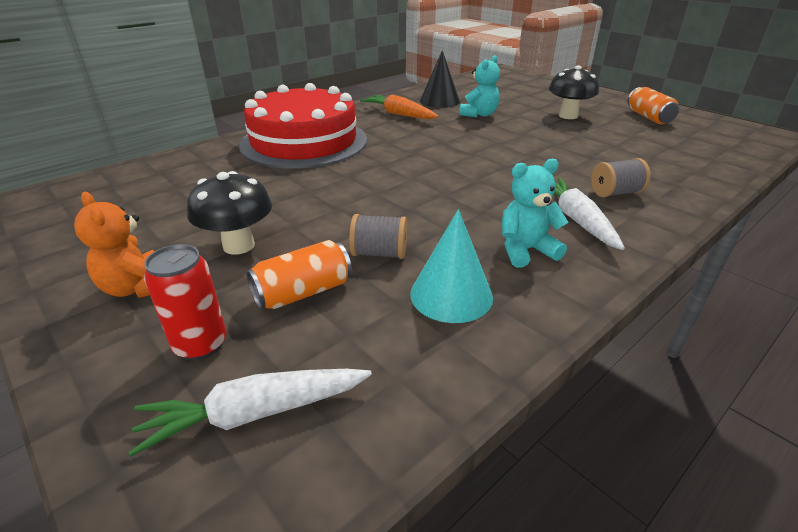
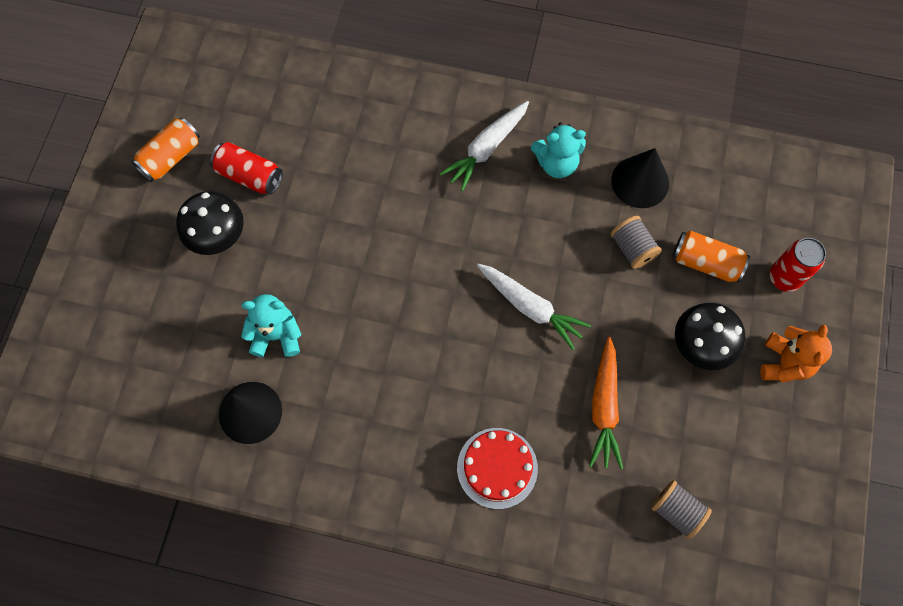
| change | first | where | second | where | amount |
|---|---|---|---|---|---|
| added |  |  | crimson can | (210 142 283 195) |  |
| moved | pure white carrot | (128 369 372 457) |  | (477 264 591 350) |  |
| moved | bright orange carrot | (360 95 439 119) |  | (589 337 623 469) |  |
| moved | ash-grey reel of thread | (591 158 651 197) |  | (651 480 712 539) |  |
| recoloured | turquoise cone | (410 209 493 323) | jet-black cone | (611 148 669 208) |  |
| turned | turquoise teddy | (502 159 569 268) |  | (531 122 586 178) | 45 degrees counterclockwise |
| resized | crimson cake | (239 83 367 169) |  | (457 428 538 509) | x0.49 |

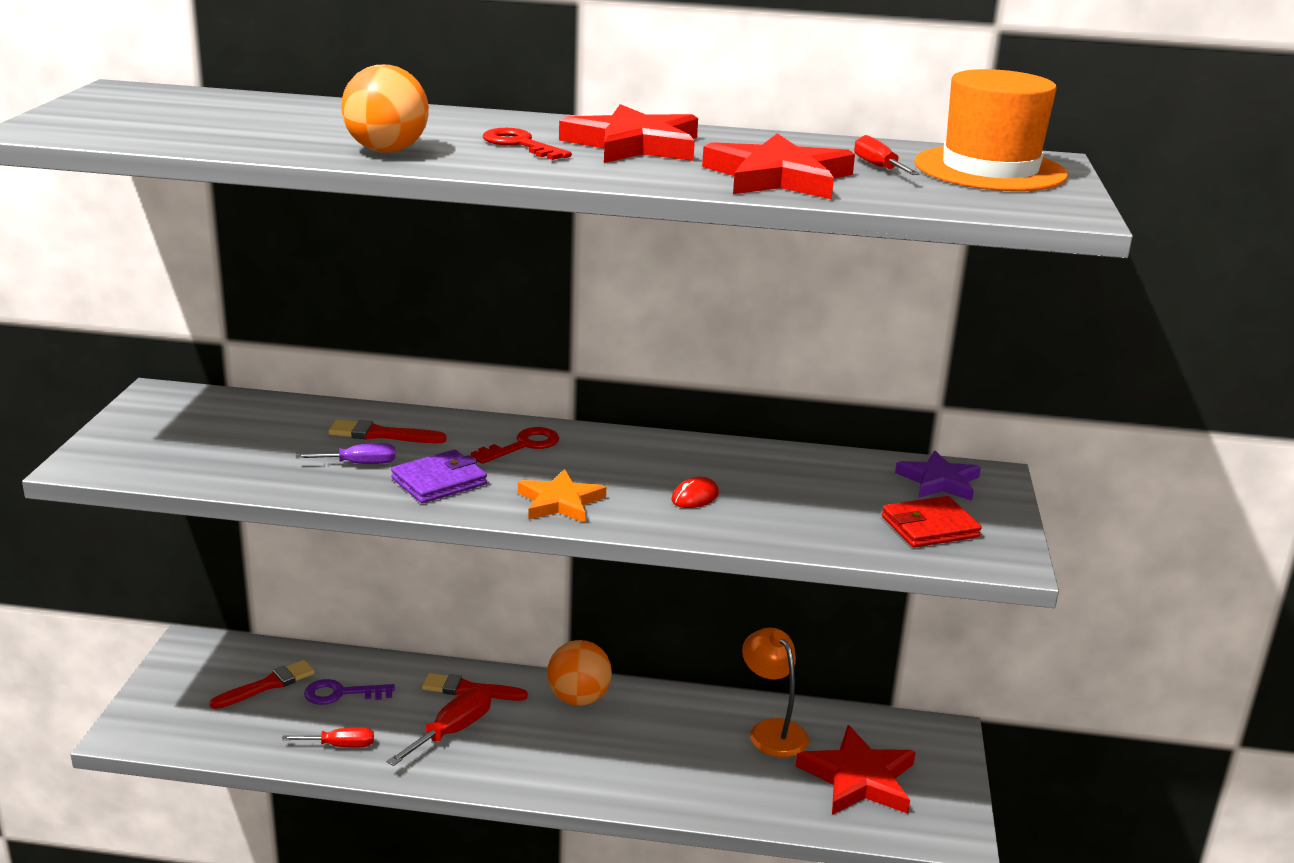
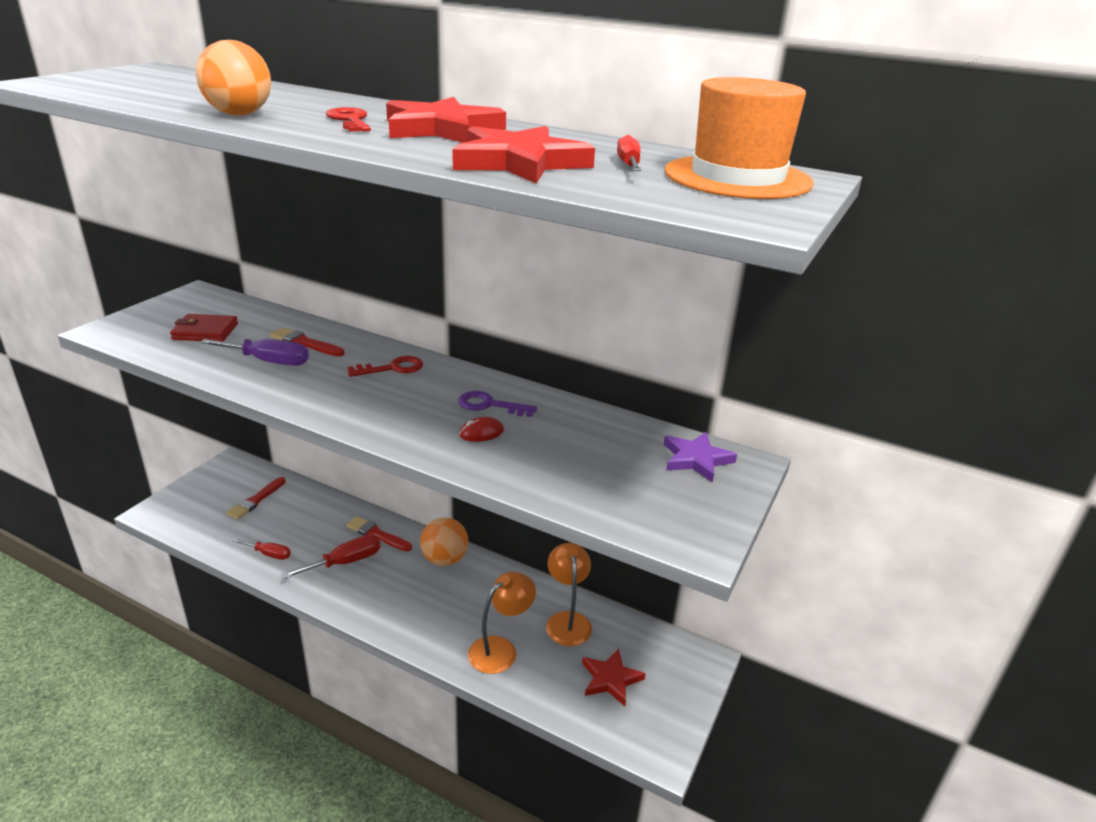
| change | first | where | second | where | amount |
|---|---|---|---|---|---|
| removed | royal purple card wallet | (391 450 487 503) |  |  |  |
| removed | bright orange star | (518 469 606 523) |  |  |  |
| added |  |  | bright orange reading lamp | (468 572 536 674) |  |
| moved | royal purple key | (304 679 395 705) |  | (458 391 537 417) |  |
| moved | crimson card wallet | (882 496 982 548) |  | (170 314 238 342) |  |
| turned | crimson paint brush | (210 660 315 709) |  | (226 477 286 520) | 135 degrees clockwise |
| resized | royal purple hand screwdriver | (296 443 396 464) |  | (200 339 309 366) | x1.55 |
| resized | crimson star | (796 725 915 815) |  | (582 648 645 706) | x0.66 |

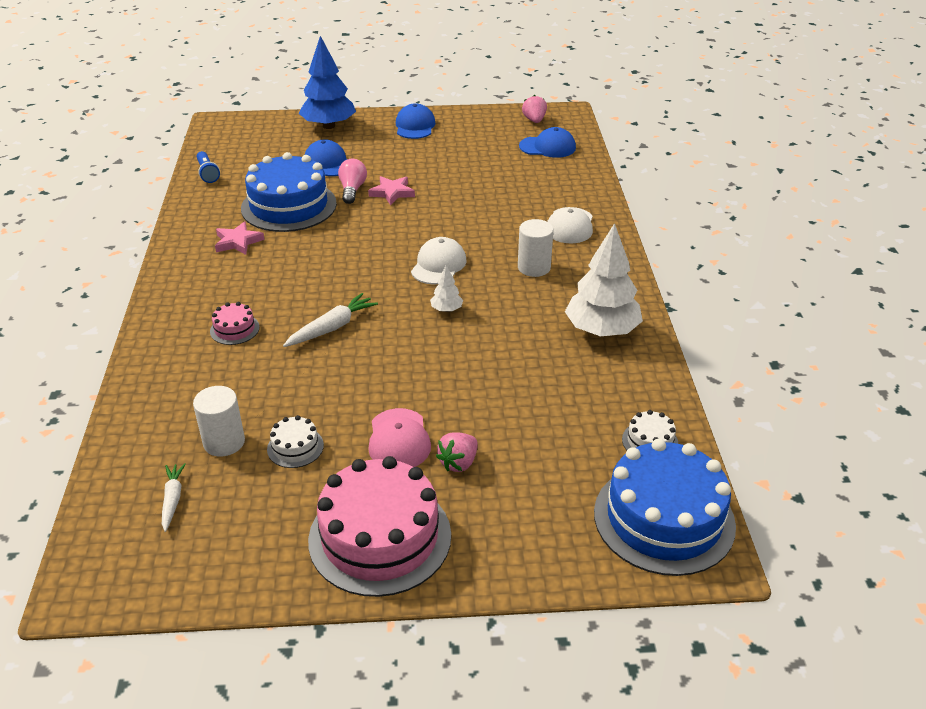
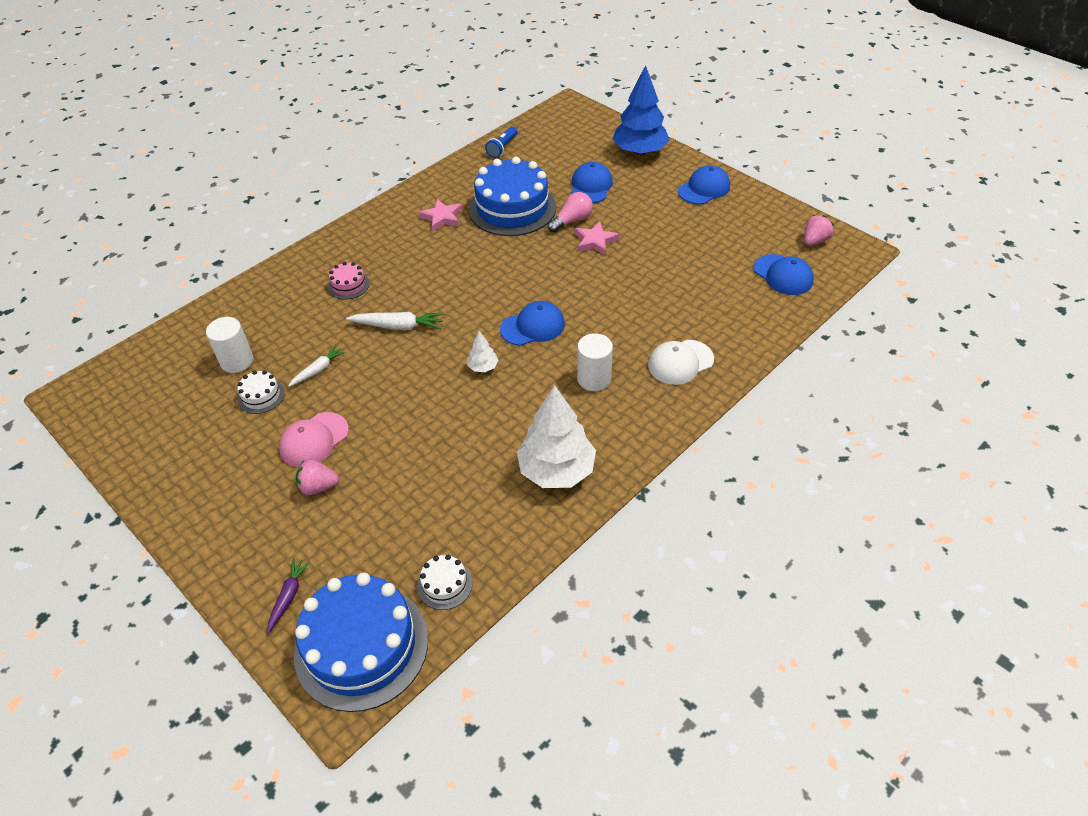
| change | first | where | second | where | amount |
|---|---|---|---|---|---|
| removed | rosy cake | (308 456 451 597) |  |  |  |
| added |  |  | royal purple carrot | (267 558 310 634) |  |
| moved | pure white carrot | (162 463 186 532) |  | (288 345 346 387) |  |
| recoloured | pure white baseball cap | (411 237 467 284) | blue baseball cap | (500 301 565 346) |  |

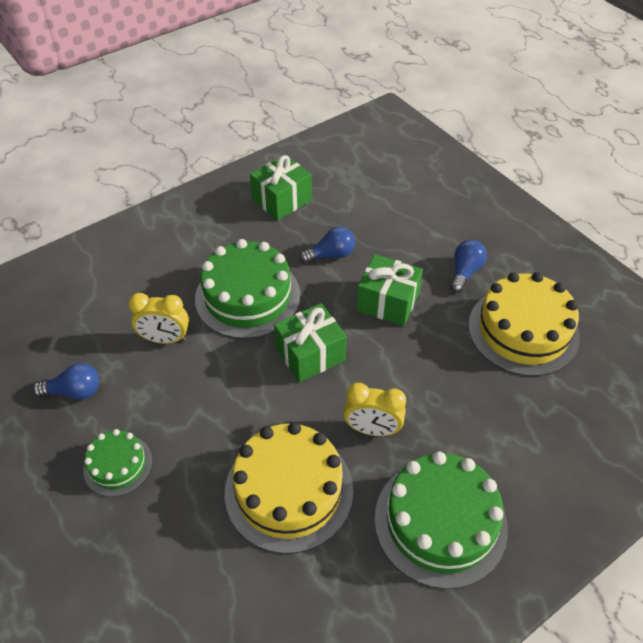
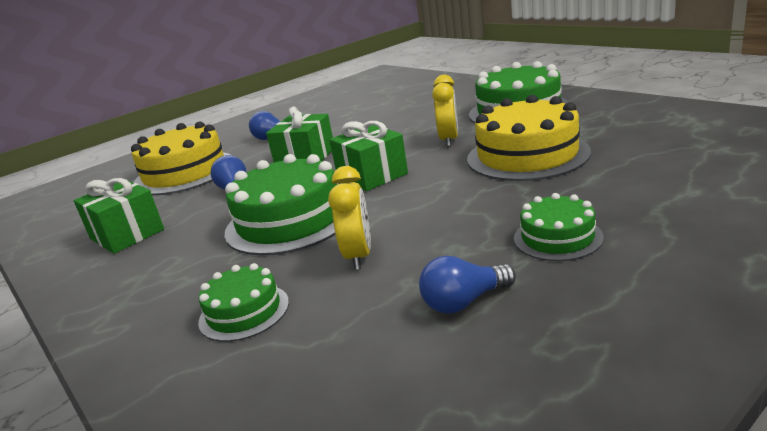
| change | first | where | second | where | amount |
|---|---|---|---|---|---|
| added |  |  | green cake | (198 263 289 342) |  |
| moved | bright yellow cake | (468 272 580 376) |  | (131 121 230 195) |  |
| turned | blue light bulb | (33 363 100 400) |  | (419 256 516 314) | 105 degrees counterclockwise |

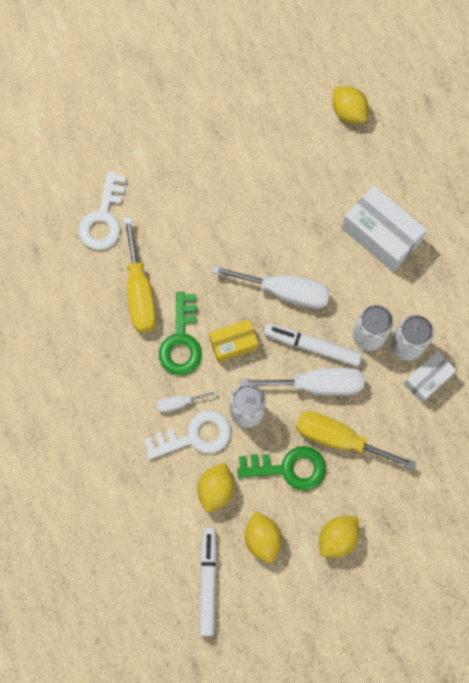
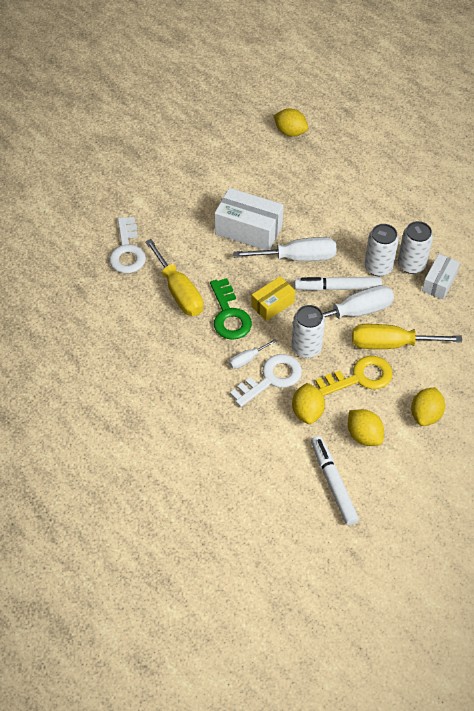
| change | first | where | second | where | amount |
|---|---|---|---|---|---|
| moved | pure white package | (342 186 427 272) |  | (214 188 284 250) |  |
| recoloured | green key | (237 446 326 490) | bright yellow key | (315 356 393 396) |  |

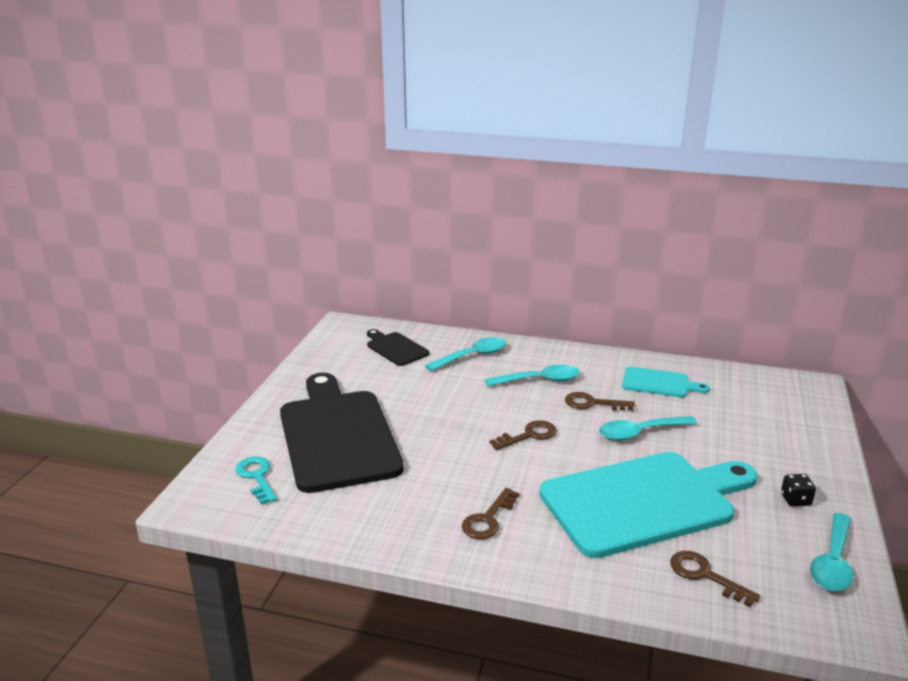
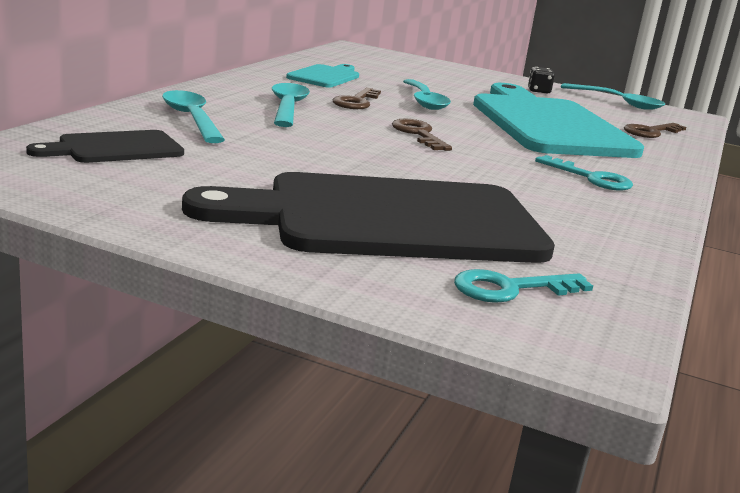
| change | first | where | second | where | amount |
|---|---|---|---|---|---|
| recoloured | brown key | (462 488 519 539) | turquoise key | (535 155 633 191) |  |

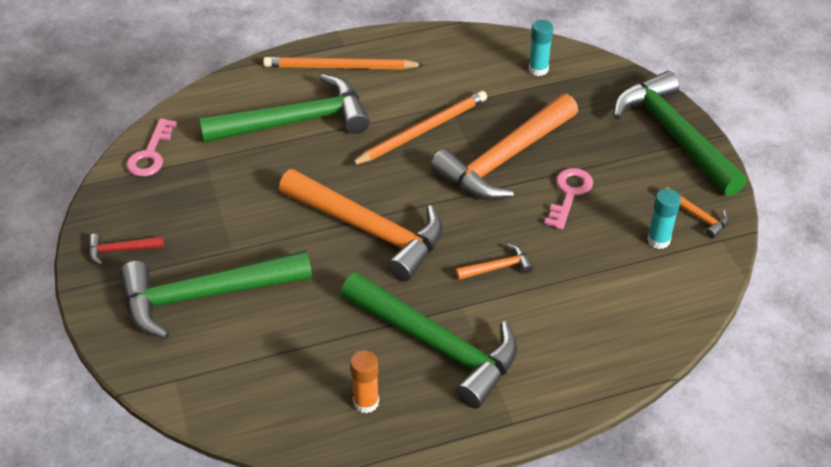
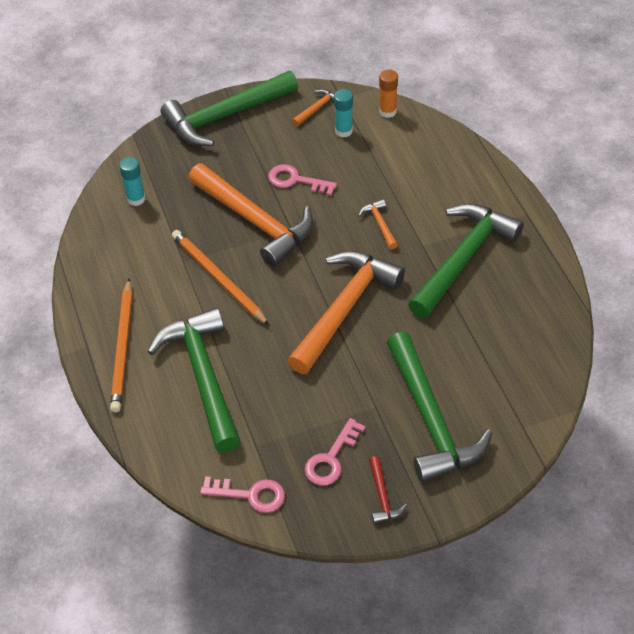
| change | first | where | second | where | amount |
|---|---|---|---|---|---|
| added |  |  | rosy key | (305 418 366 486) |  |
| moved | bright orange glue stick | (350 350 379 413) |  | (379 70 398 118) |  |

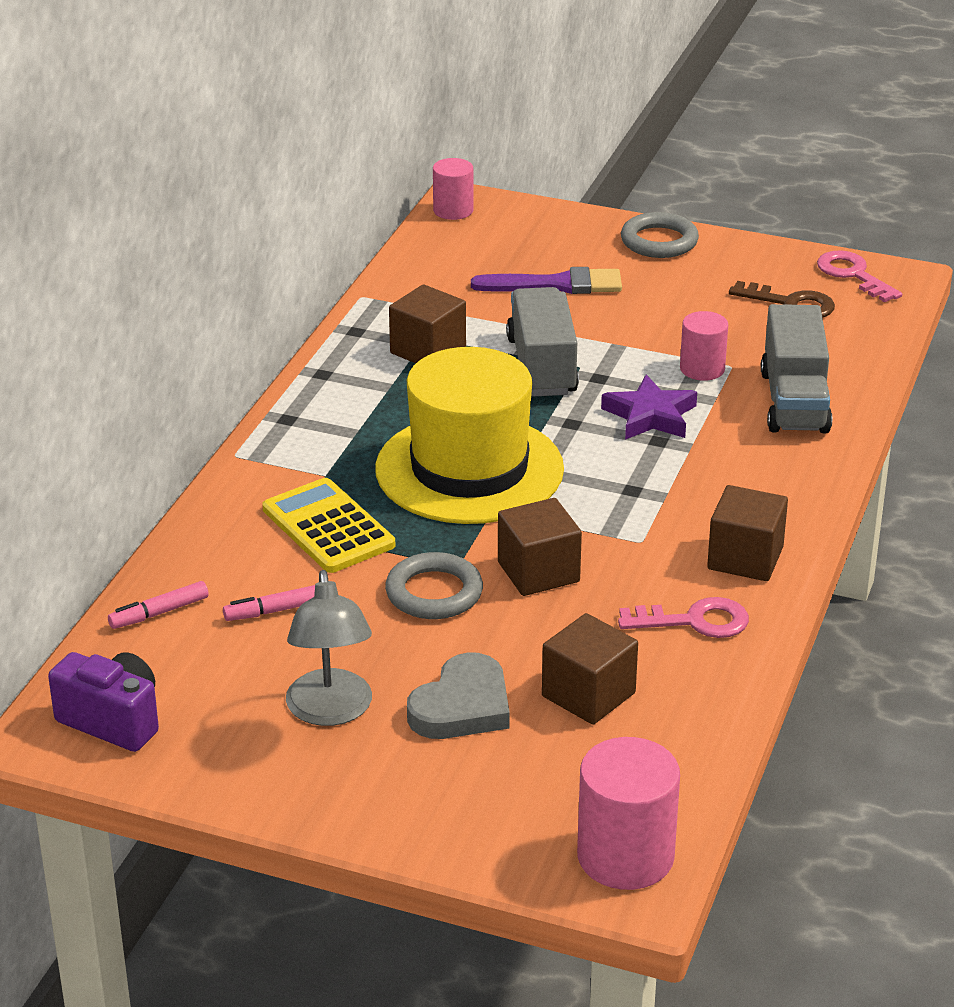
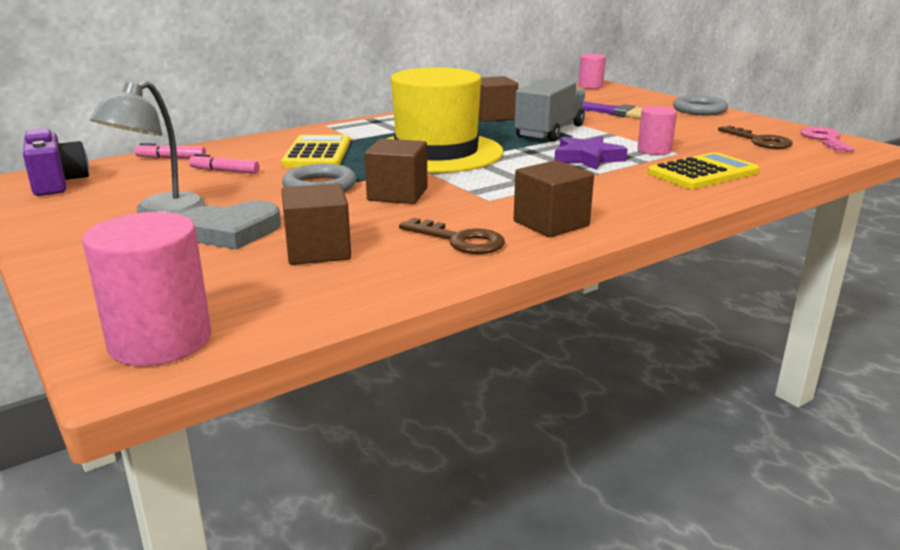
| change | first | where | second | where | amount |
|---|---|---|---|---|---|
| replaced | ash-grey lorry | (761 304 832 433) | bright yellow pocket calculator | (648 152 759 189) |  |
| recoloured | rosy key | (618 597 749 638) | brown key | (399 218 505 254) |  |

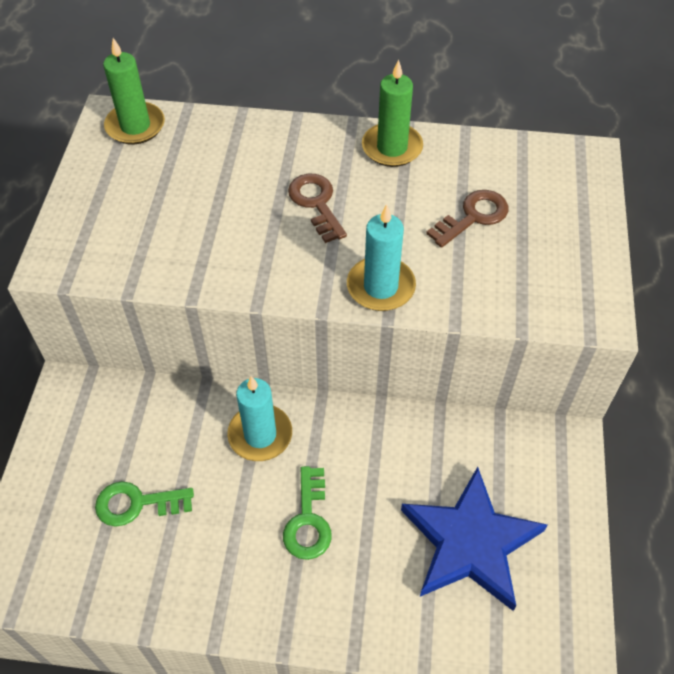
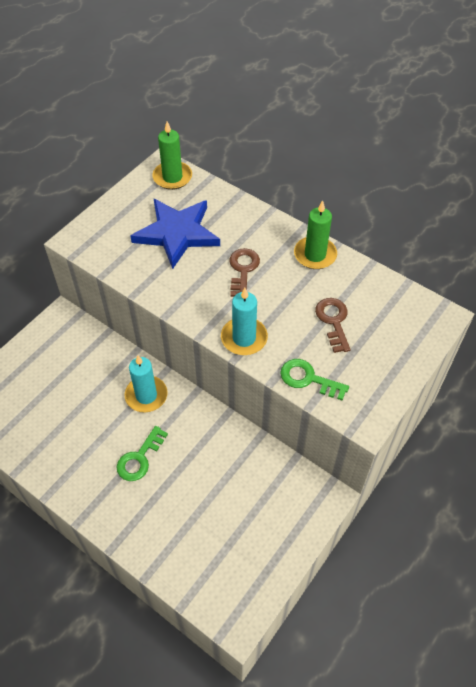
| change | first | where | second | where | amount |
|---|---|---|---|---|---|
| moved | green key | (95 481 194 527) |  | (280 359 349 401) |  |
| moved | blue star | (401 467 547 611) |  | (130 199 220 269) |  |
| turned | brown key | (426 190 508 248) |  | (315 298 351 353) | 90 degrees counterclockwise |

